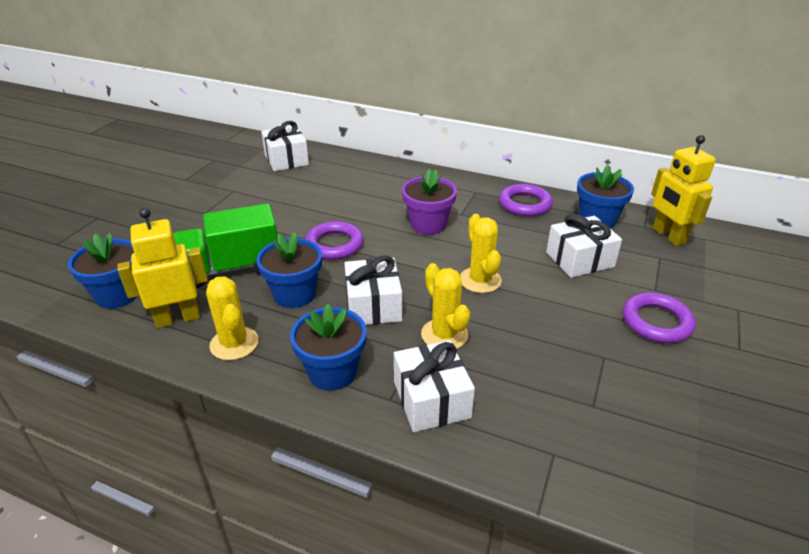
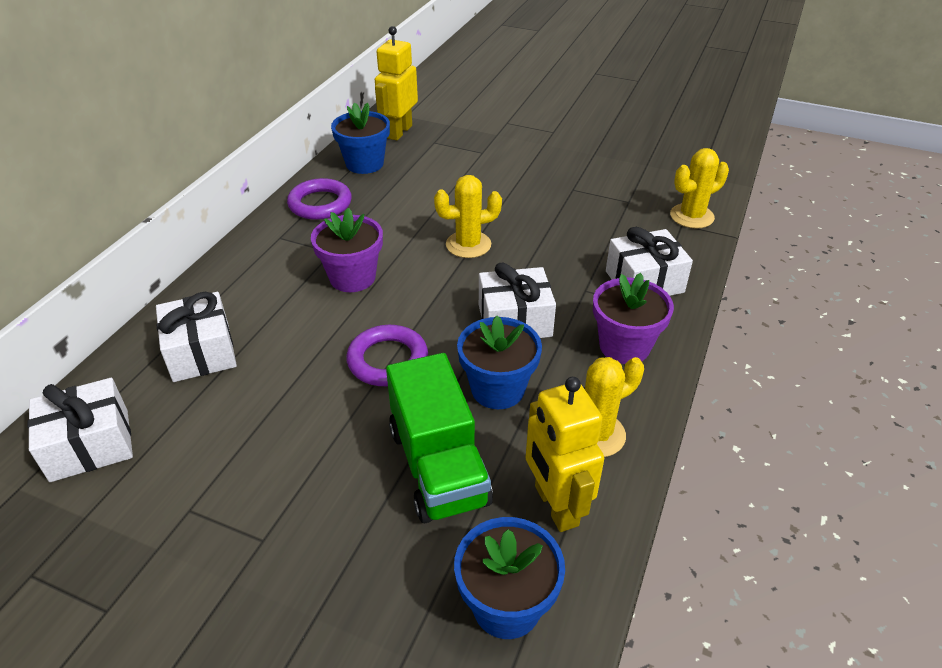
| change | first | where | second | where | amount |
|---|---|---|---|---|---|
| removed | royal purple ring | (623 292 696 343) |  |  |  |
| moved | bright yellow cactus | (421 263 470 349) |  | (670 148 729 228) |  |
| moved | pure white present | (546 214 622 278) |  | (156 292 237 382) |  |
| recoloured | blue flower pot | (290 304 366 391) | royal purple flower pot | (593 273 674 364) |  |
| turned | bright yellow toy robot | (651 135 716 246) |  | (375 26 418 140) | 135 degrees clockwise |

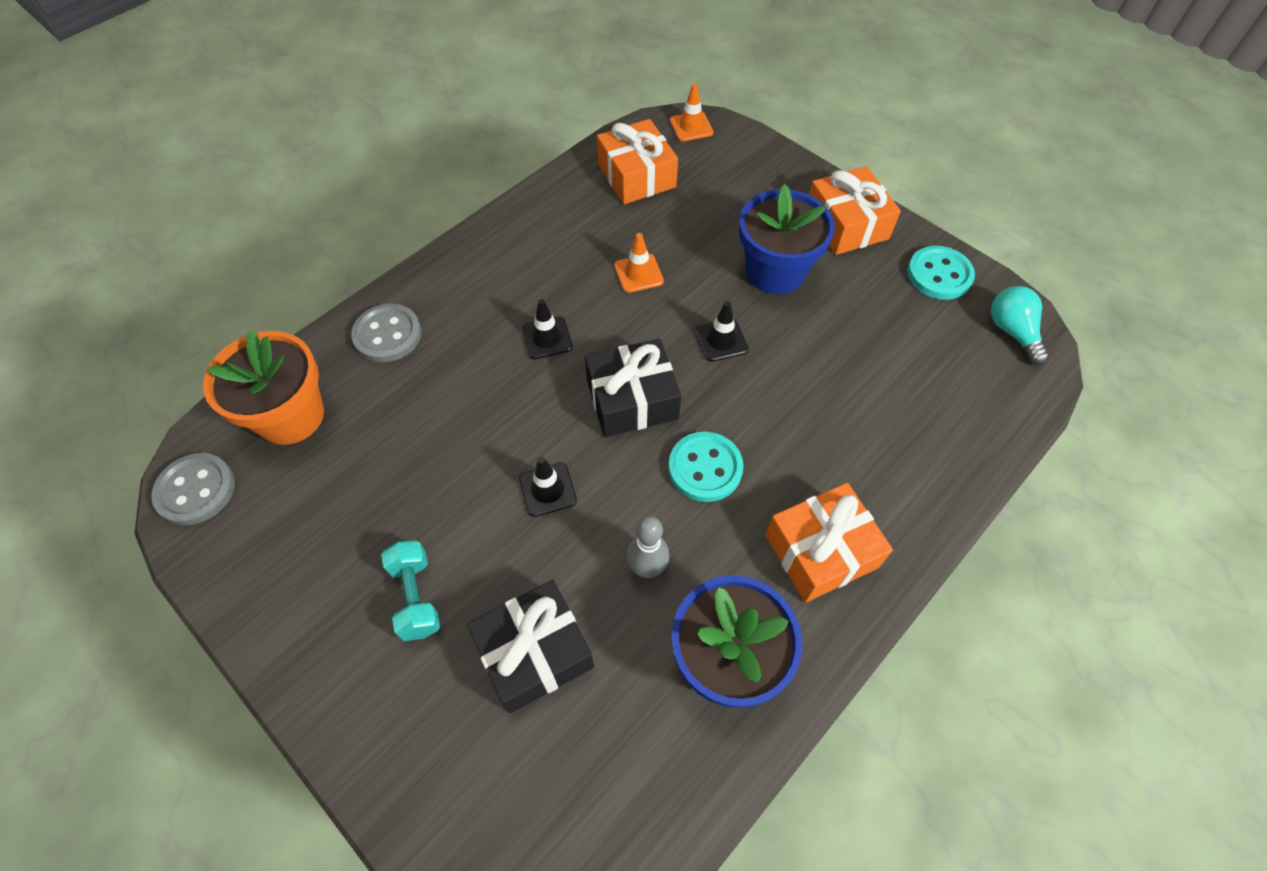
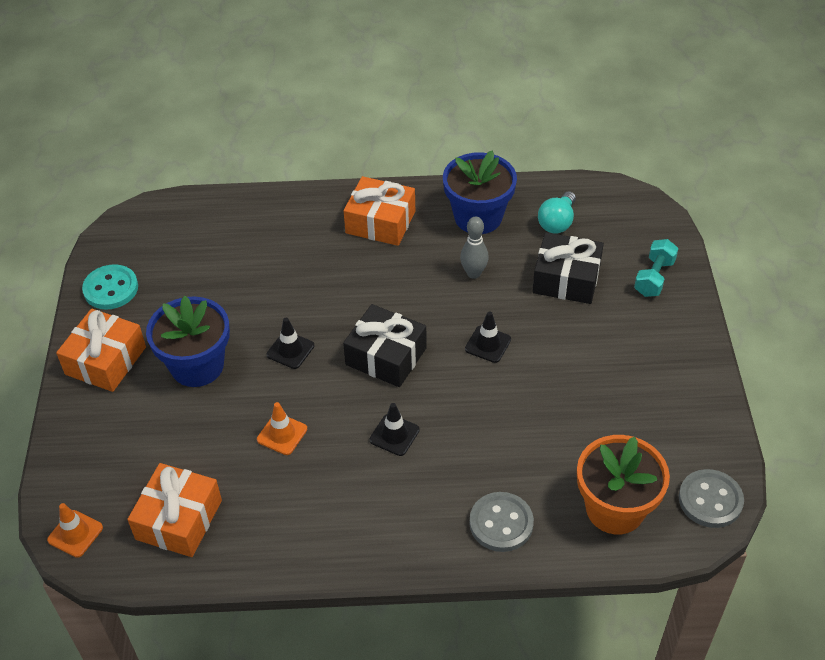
| change | first | where | second | where | amount |
|---|---|---|---|---|---|
| removed | turquoise button | (668 432 744 502) |  |  |  |
| moved | turquoise dumbbell | (381 541 440 641) |  | (634 239 679 297) |  |
| moved | turquoise light bulb | (991 286 1049 365) |  | (538 191 576 234) |  |

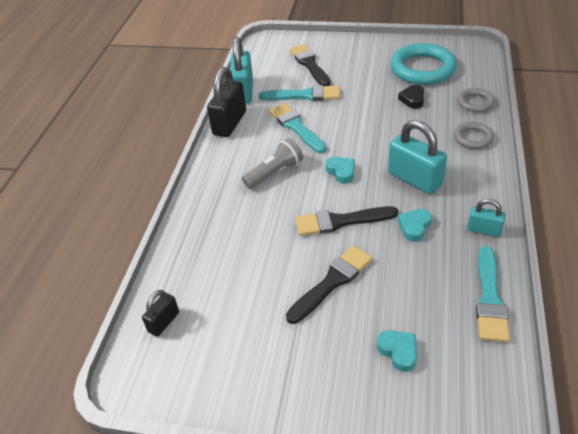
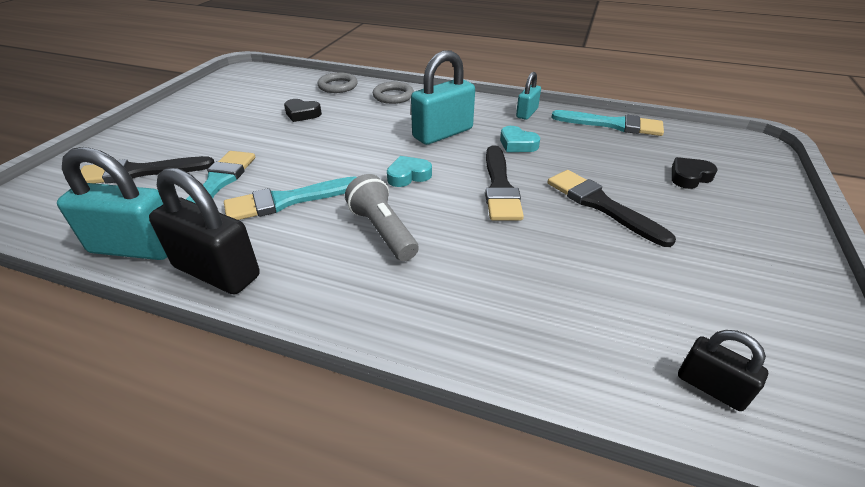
| change | first | where | second | where | amount |
|---|---|---|---|---|---|
| removed | turquoise ring | (390 43 457 85) |  |  |  |
| recoloured | turquoise love heart | (377 330 417 372) | jet-black love heart | (672 157 718 189) |  |

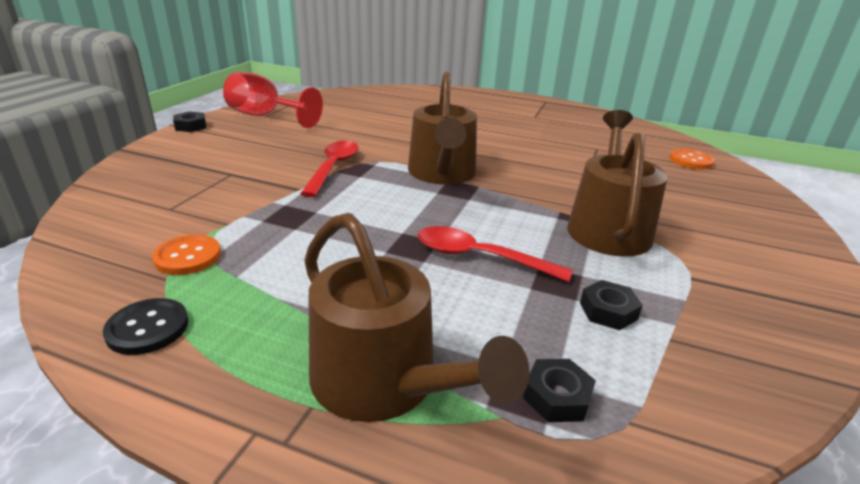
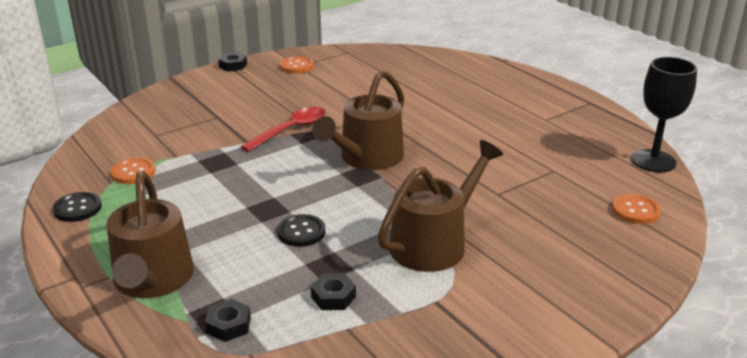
| change | first | where | second | where | amount |
|---|---|---|---|---|---|
| added |  |  | jet-black chalice | (631 57 697 172) |  |
| replaced | crimson chalice | (223 72 323 128) | bright orange button | (280 56 314 74) |  |
| replaced | crimson tablespoon | (417 226 573 282) | jet-black button | (277 214 325 247) |  |

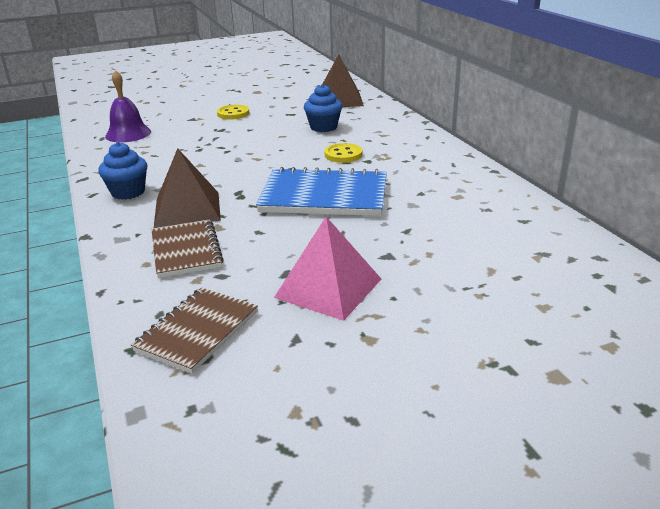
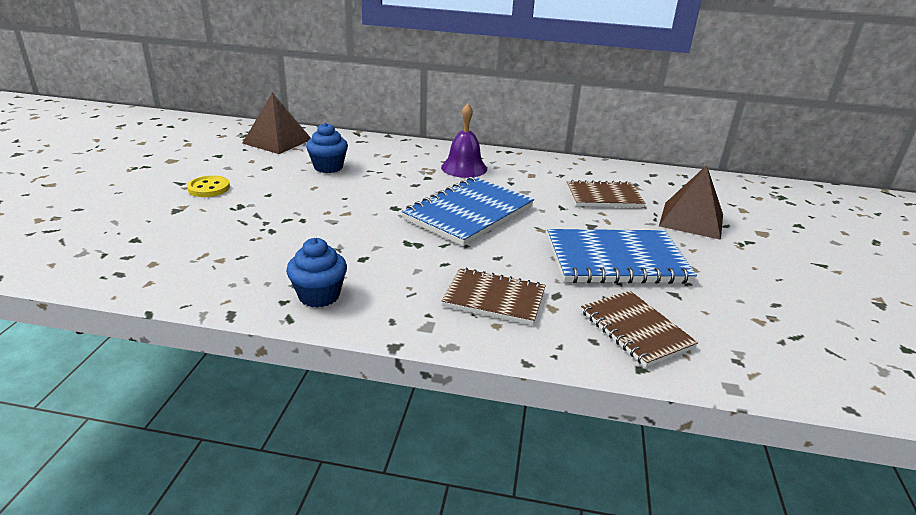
| change | first | where | second | where | amount |
|---|---|---|---|---|---|
| removed | bright yellow button | (325 143 362 163) |  |  |  |
| added |  |  | brown notebook | (567 180 646 207) |  |
| moved | royal purple school bell | (105 70 151 143) |  | (441 104 487 178) |  |
| moved | brown pyramid shape | (154 148 221 228) |  | (659 165 723 240) |  |
| replaced | rosy pyramid shape | (274 217 381 321) | blue notebook | (547 229 697 284) |  |

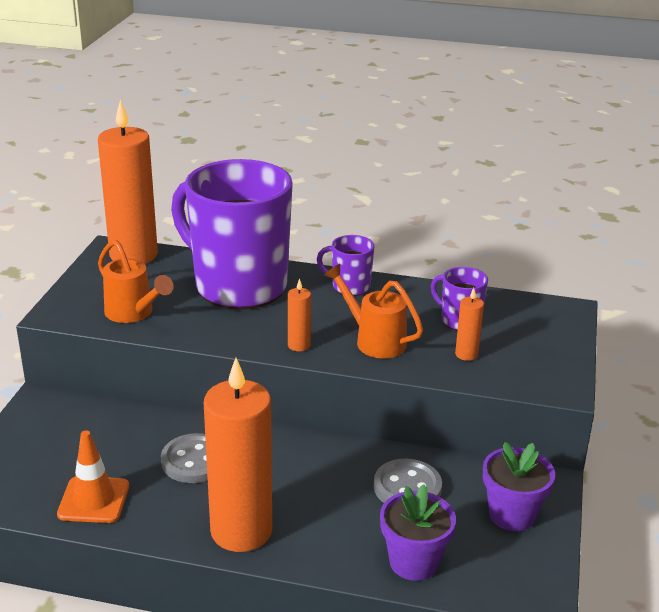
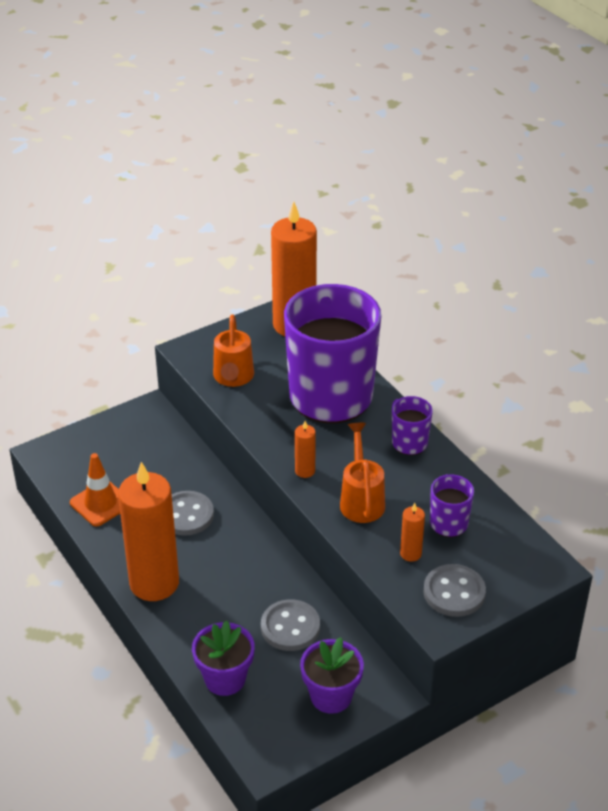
| change | first | where | second | where | amount |
|---|---|---|---|---|---|
| added |  |  | ash-grey button | (423 564 486 617) |  |

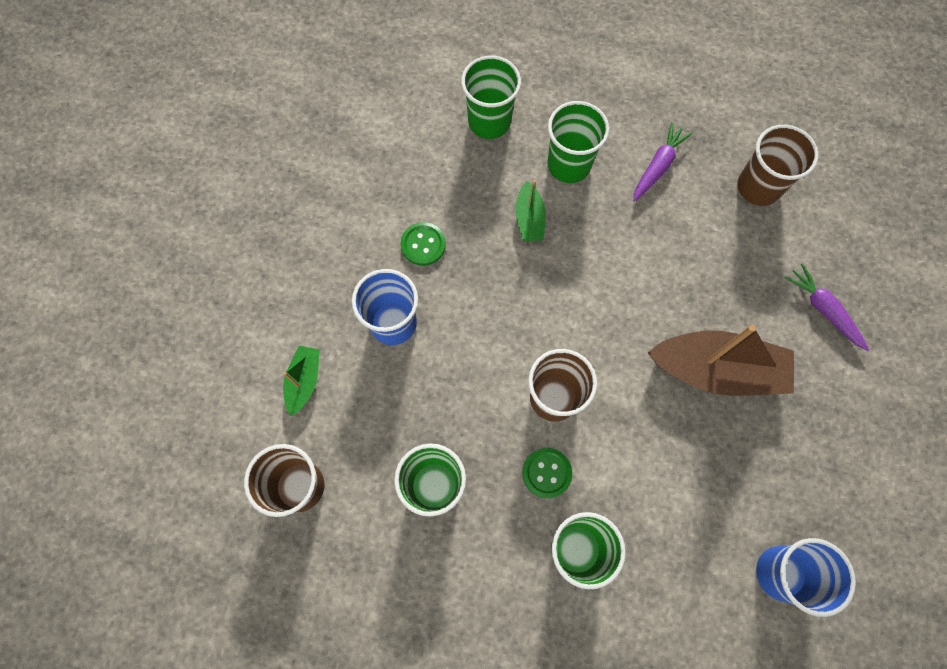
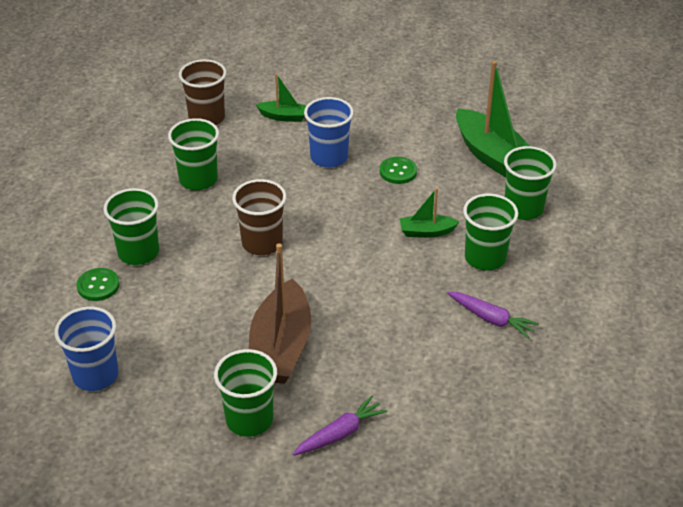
| change | first | where | second | where | amount |
|---|---|---|---|---|---|
| removed | brown beaker | (737 125 818 206) |  |  |  |
| added |  |  | green beaker | (214 349 277 437) |  |
| added |  |  | green toy boat | (456 61 529 178) |  |
| moved | green button | (522 448 572 498) |  | (77 268 120 301) |  |

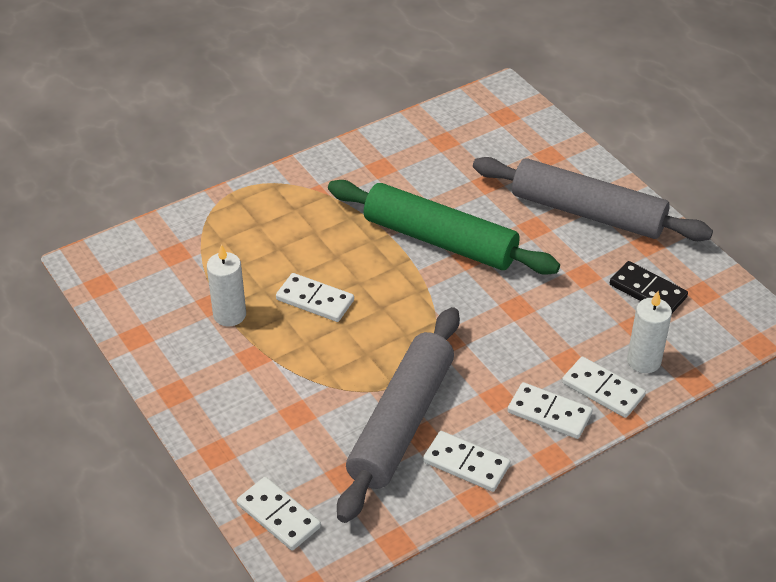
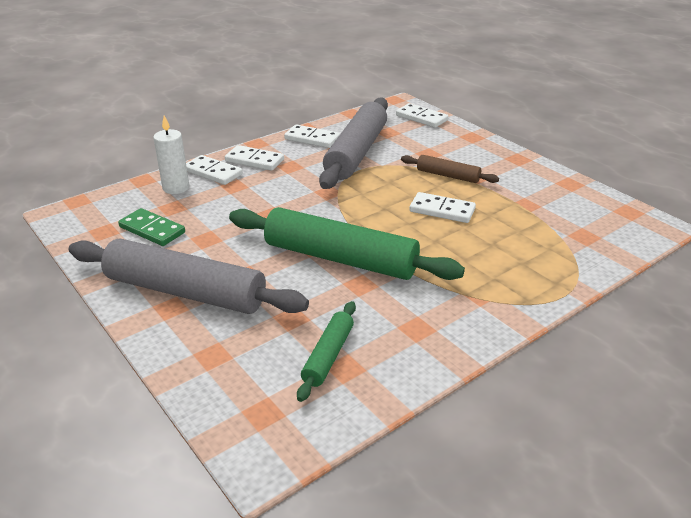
| change | first | where | second | where | amount |
|---|---|---|---|---|---|
| removed | pure white wax candle | (207 244 246 326) |  |  |  |
| added |  |  | green rolling pin | (297 301 356 402) |  |
| added |  |  | brown rolling pin | (401 155 499 183) |  |
| recoloured | jet-black domino tile | (610 261 688 313) | green domino tile | (118 208 185 246) |  |

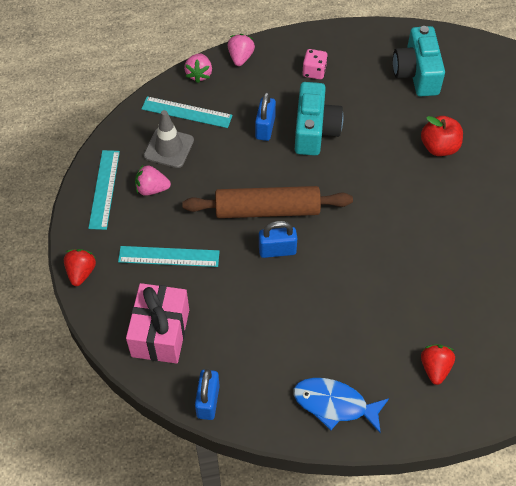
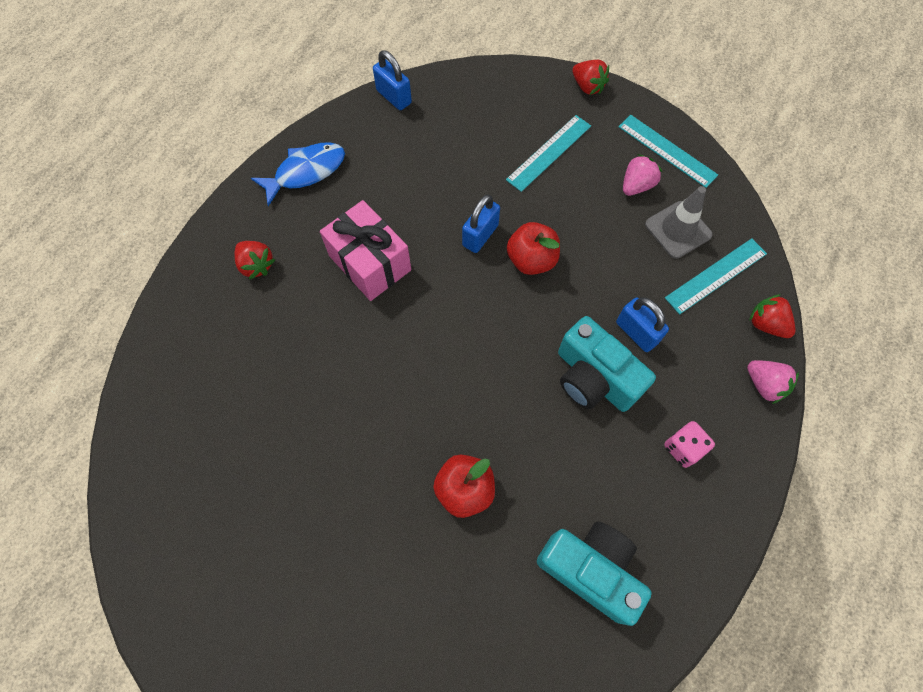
| change | first | where | second | where | amount |
|---|---|---|---|---|---|
| moved | rosy present | (126 283 189 364) |  | (320 200 411 301) |  |
| replaced | brown rolling pin | (182 186 353 218) | crimson apple fruit | (507 222 560 275) |  |
| recoloured | rosy strawberry | (184 53 212 83) | crimson strawberry | (749 294 796 338) |  |

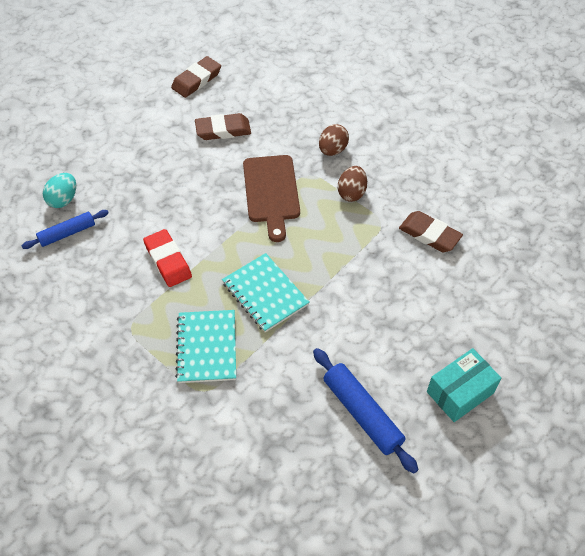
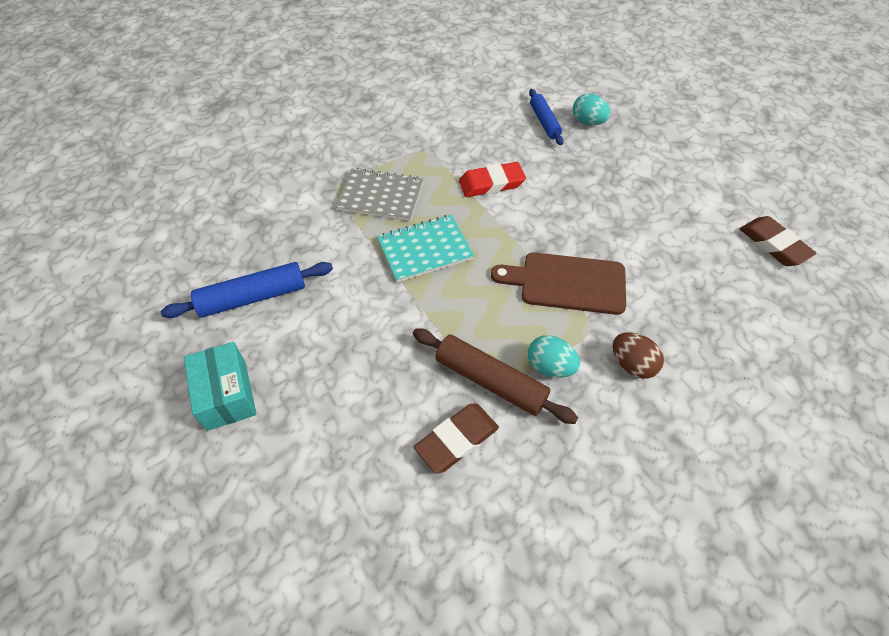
| change | first | where | second | where | amount |
|---|---|---|---|---|---|
| removed | brown eraser | (195 113 251 140) |  |  |  |
| added |  |  | brown rolling pin | (413 328 578 424) |  |
| recoloured | turquoise notebook | (175 310 236 383) | ash-grey notebook | (335 168 423 221) |  |
| recoloured | brown egg | (338 166 367 202) | turquoise egg | (528 335 580 378) |  |

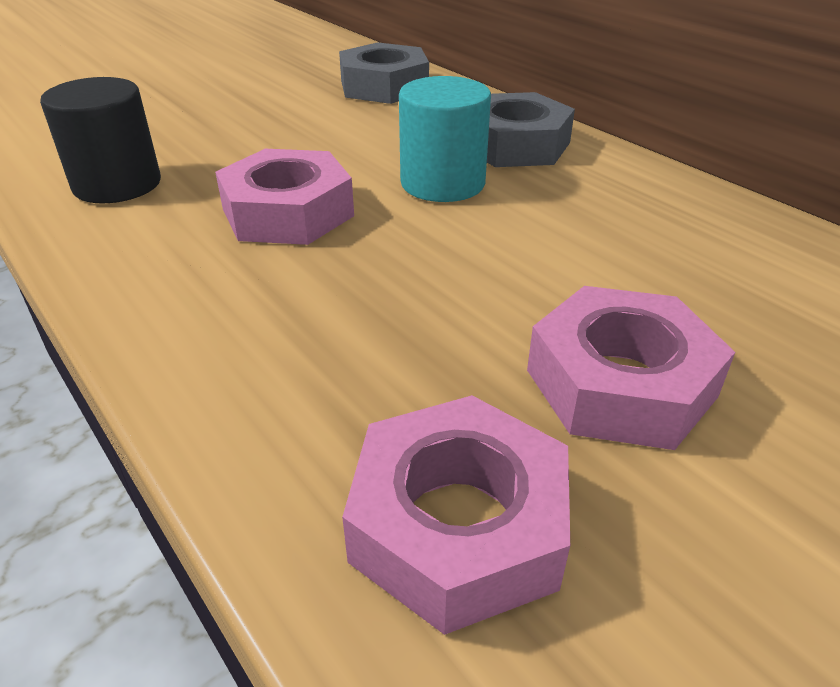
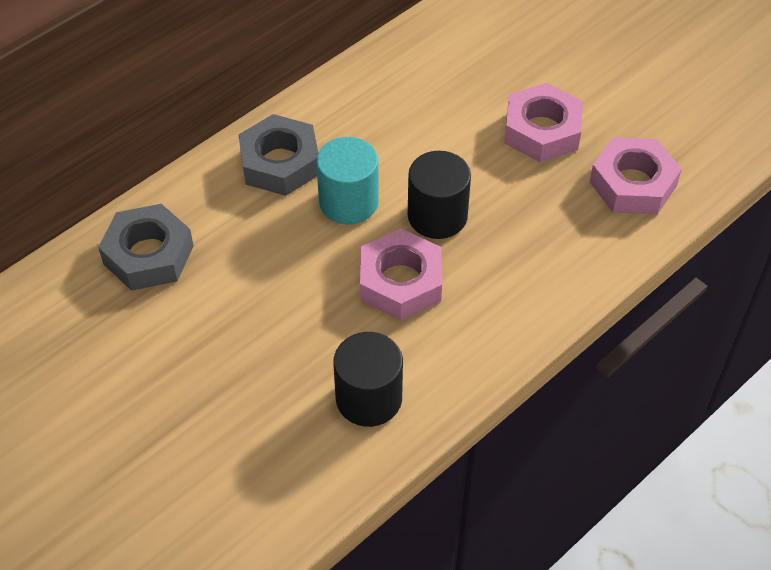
| change | first | where | second | where | amount |
|---|---|---|---|---|---|
| added |  |  | jet-black cylinder shape | (408 151 471 239) |  |

